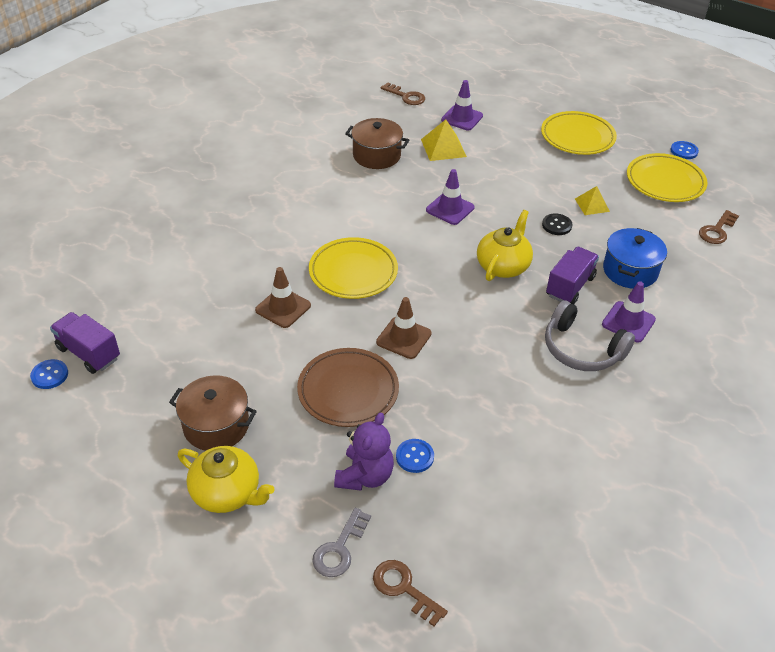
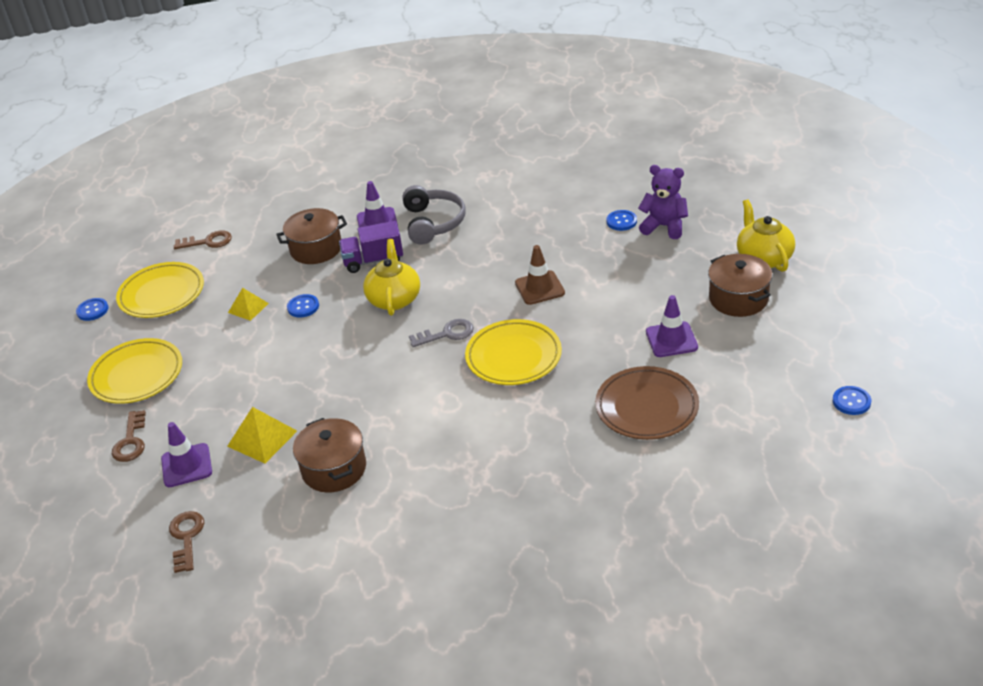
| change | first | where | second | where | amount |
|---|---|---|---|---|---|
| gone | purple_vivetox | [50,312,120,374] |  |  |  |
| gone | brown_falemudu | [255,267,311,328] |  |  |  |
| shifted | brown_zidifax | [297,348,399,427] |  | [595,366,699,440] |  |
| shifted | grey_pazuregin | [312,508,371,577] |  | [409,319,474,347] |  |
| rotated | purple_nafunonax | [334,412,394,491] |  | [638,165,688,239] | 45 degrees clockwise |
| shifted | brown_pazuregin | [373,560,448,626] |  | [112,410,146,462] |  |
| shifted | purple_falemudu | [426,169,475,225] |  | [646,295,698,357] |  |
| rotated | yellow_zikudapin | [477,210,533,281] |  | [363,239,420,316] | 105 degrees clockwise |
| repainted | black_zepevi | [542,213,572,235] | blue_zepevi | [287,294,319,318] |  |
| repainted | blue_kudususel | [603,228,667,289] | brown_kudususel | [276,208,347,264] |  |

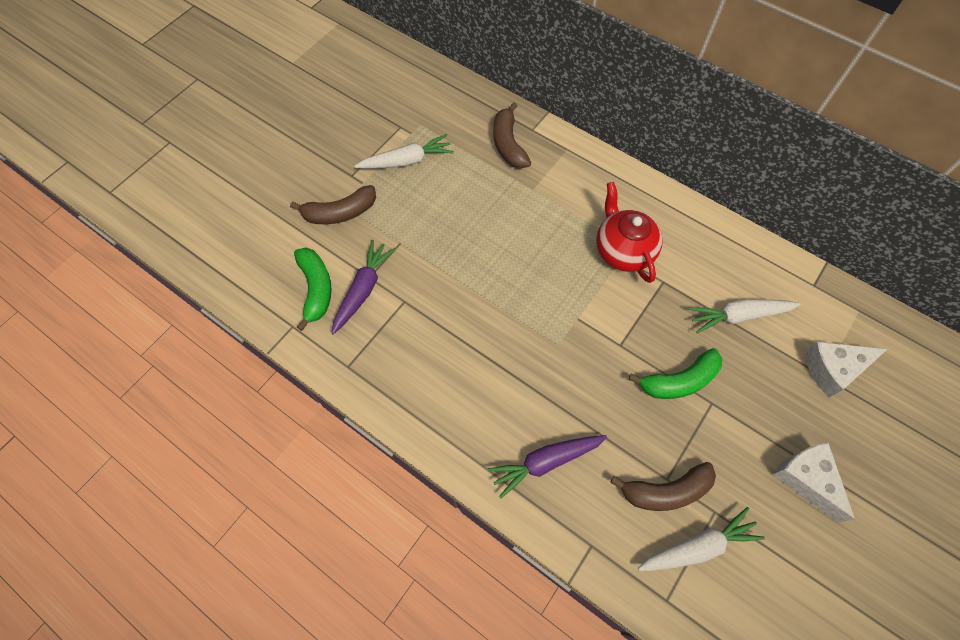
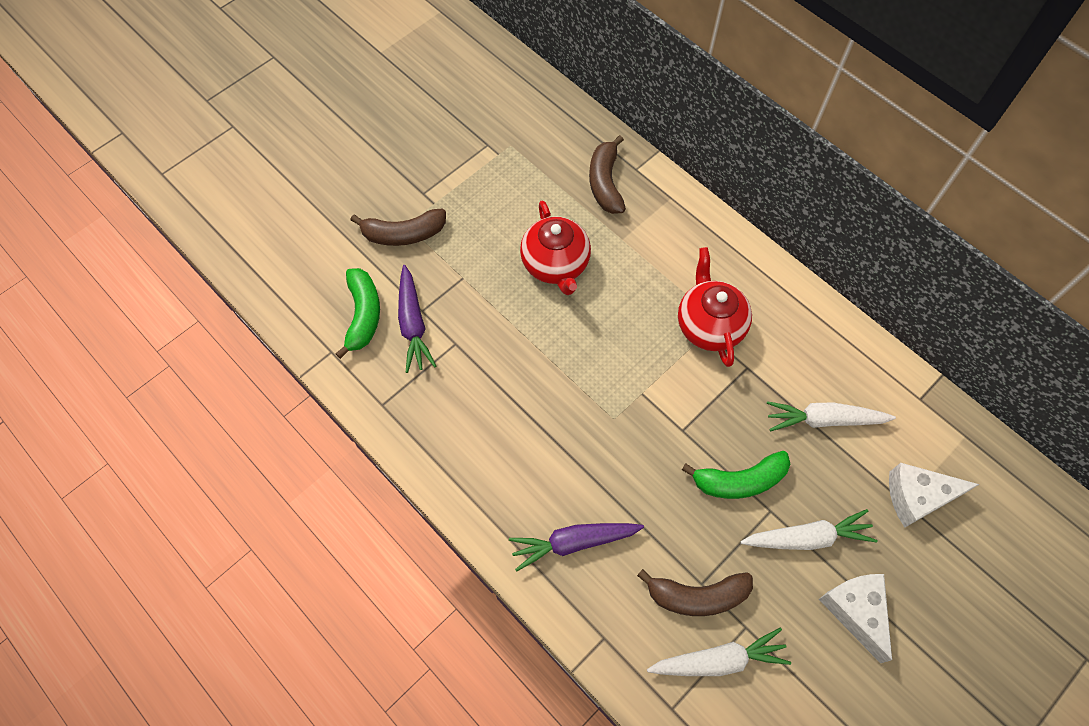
| change | first | where | second | where | amount |
|---|---|---|---|---|---|
| rotated | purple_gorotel | [331,240,396,334] |  | [398,265,437,373] | 135 degrees clockwise |
| shifted | white_gorotel | [355,134,454,169] |  | [741,509,877,550] |  |
| new |  |  | red_zikudapin | [520,200,591,295] |  |

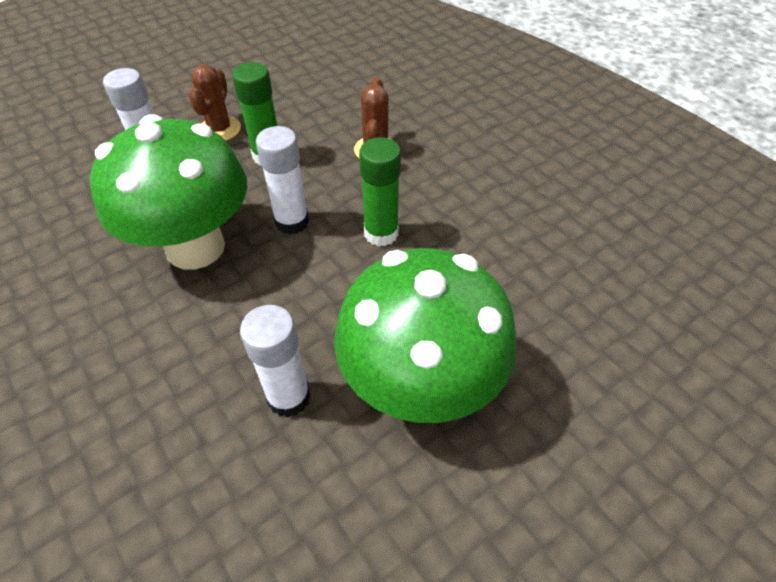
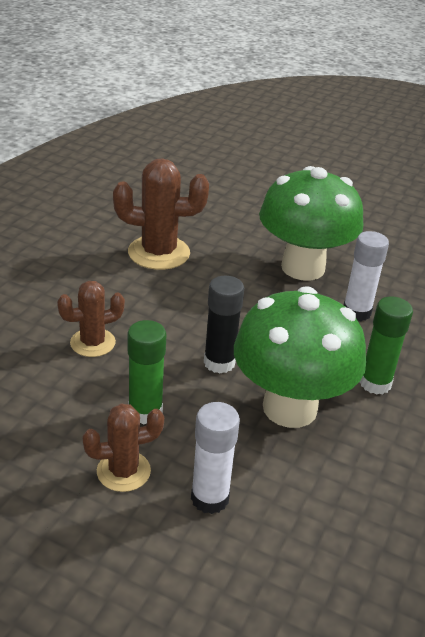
| change | first | where | second | where | amount |
|---|---|---|---|---|---|
| repainted | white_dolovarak | [256,126,309,235] | black_dolovarak | [204,276,244,374] |  |
| shifted | green_dolovarak | [359,137,401,246] |  | [360,296,413,395] |  |
| new |  |  | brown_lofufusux | [113,158,209,270] |  |

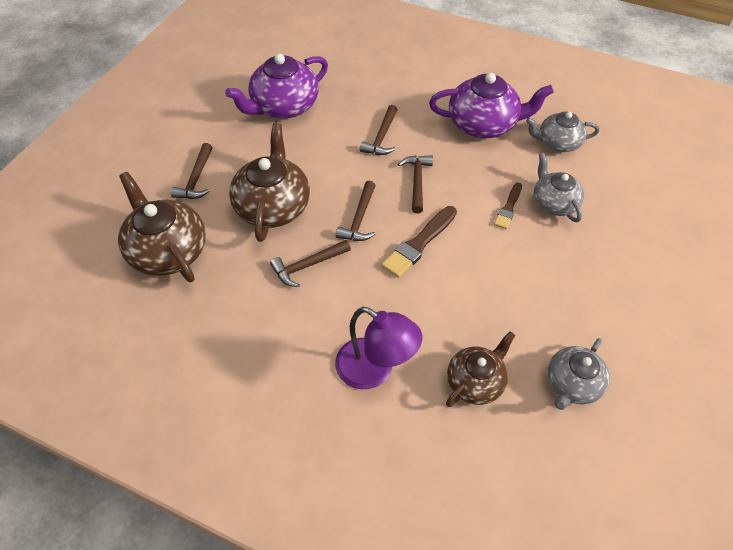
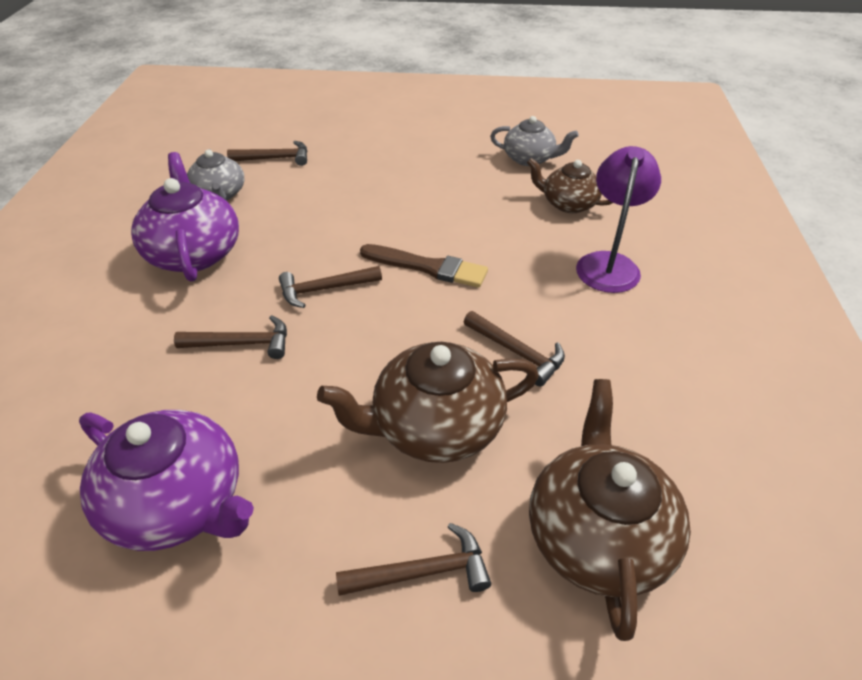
| change | first | where | second | where | amount |
|---|---|---|---|---|---|
| rotated | brown_zikudapin | [118,172,206,282] |  | [529,379,691,641] | 150 degrees clockwise |
| shifted | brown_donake | [336,181,376,241] |  | [227,141,307,166] |  |
| gone | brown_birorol | [494,182,522,229] |  |  |  |
| gone | grey_zikudapin | [534,153,584,222] |  |  |  |

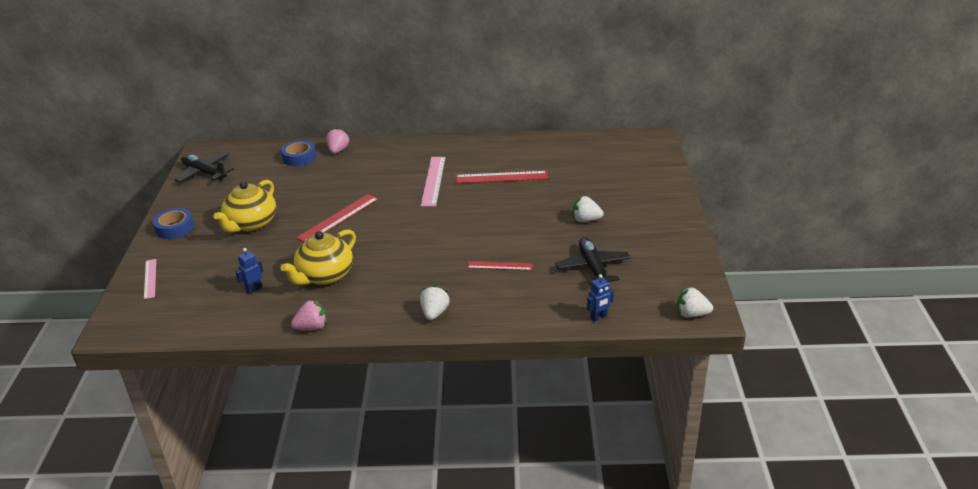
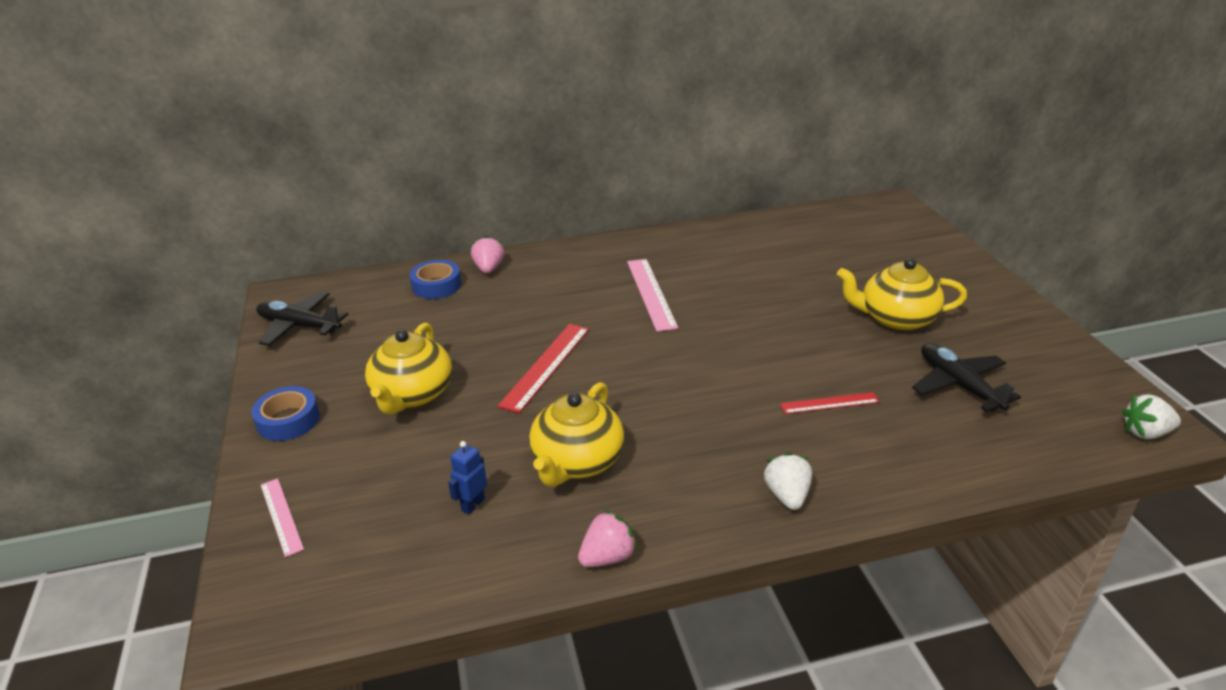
| change | first | where | second | where | amount |
|---|---|---|---|---|---|
| gone | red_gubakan | [455,171,548,184] |  |  |  |
| swapped | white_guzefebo | [573,196,604,222] | yellow_zikudapin | [837,258,967,331] |  |
| gone | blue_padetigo | [587,274,614,321] |  |  |  |

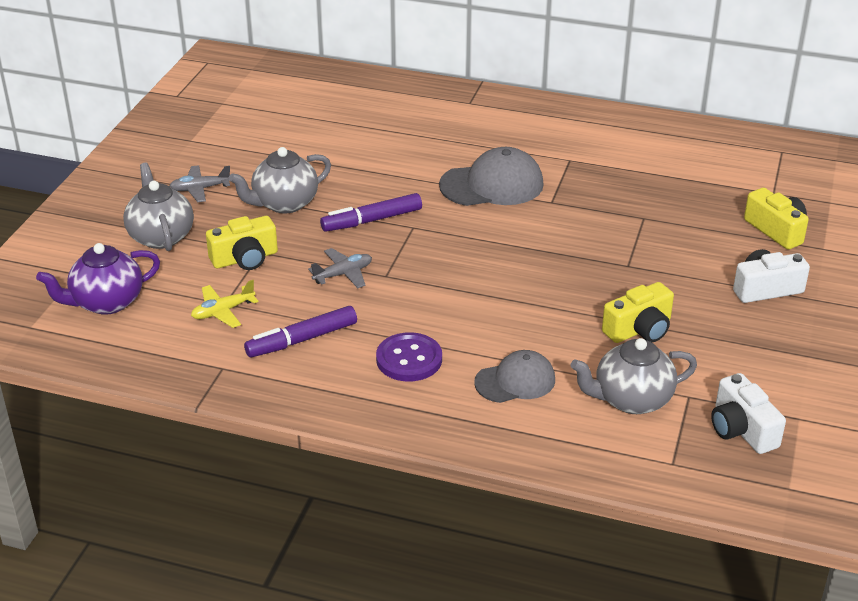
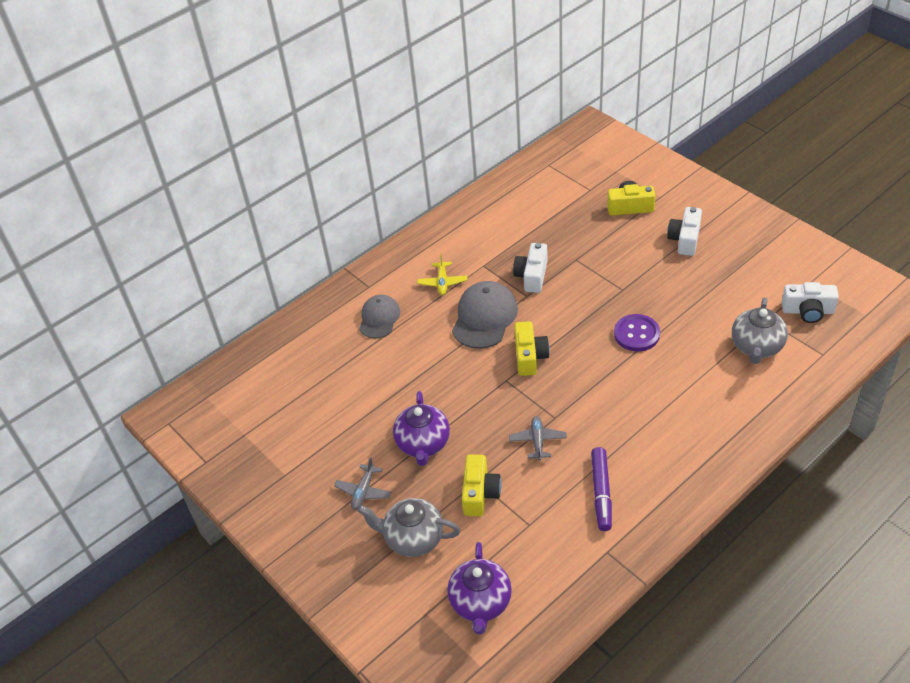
| change | first | where | second | where | amount |
|---|---|---|---|---|---|
| shifted | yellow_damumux | [191,280,258,328] |  | [417,254,467,295] |  |
| repainted | grey_zikudapin | [229,147,331,213] | purple_zikudapin | [393,391,450,466] |  |
| gone | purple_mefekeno | [320,193,422,232] |  |  |  |
| shifted | purple_zepevi | [376,332,442,381] |  | [614,314,660,351] |  |
| shifted | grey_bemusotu | [474,350,555,403] |  | [359,295,400,338] |  |
| shifted | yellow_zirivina | [602,282,674,343] |  | [514,321,550,376] |  |
| new |  |  | white_zirivina | [513,243,548,293] |  |

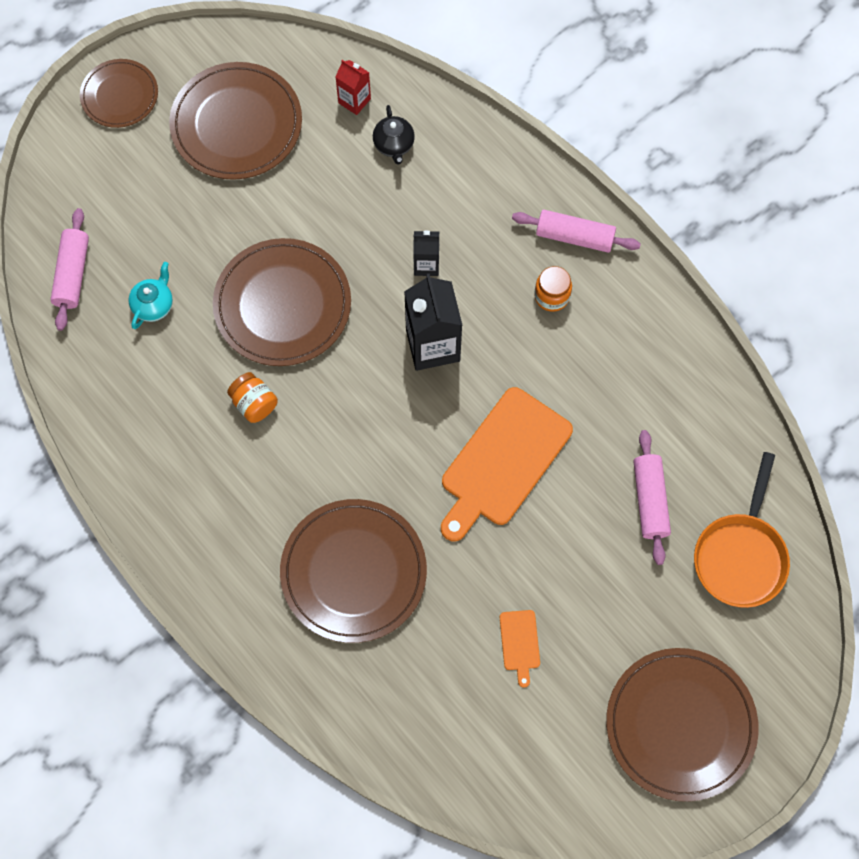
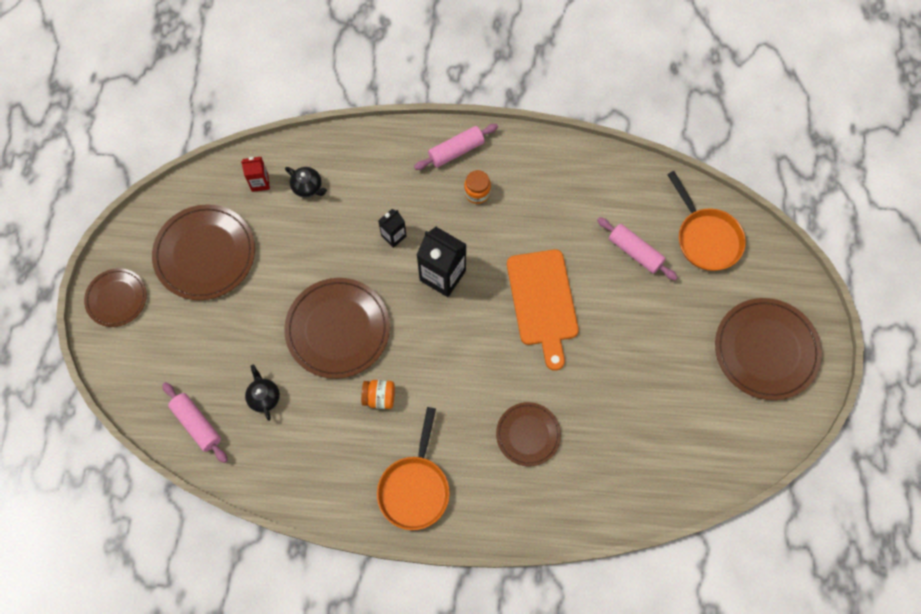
| change | first | where | second | where | amount |
|---|---|---|---|---|---|
| repainted | turquoise_zikudapin | [129,262,173,329] | black_zikudapin | [245,365,280,421] |  |
| scaled | brown_zidifax | [280,499,427,643] |  | [496,402,561,466] | x0.59 |
| gone | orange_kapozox | [500,610,540,688] |  |  |  |
| new |  |  | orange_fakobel | [377,407,450,530] |  |

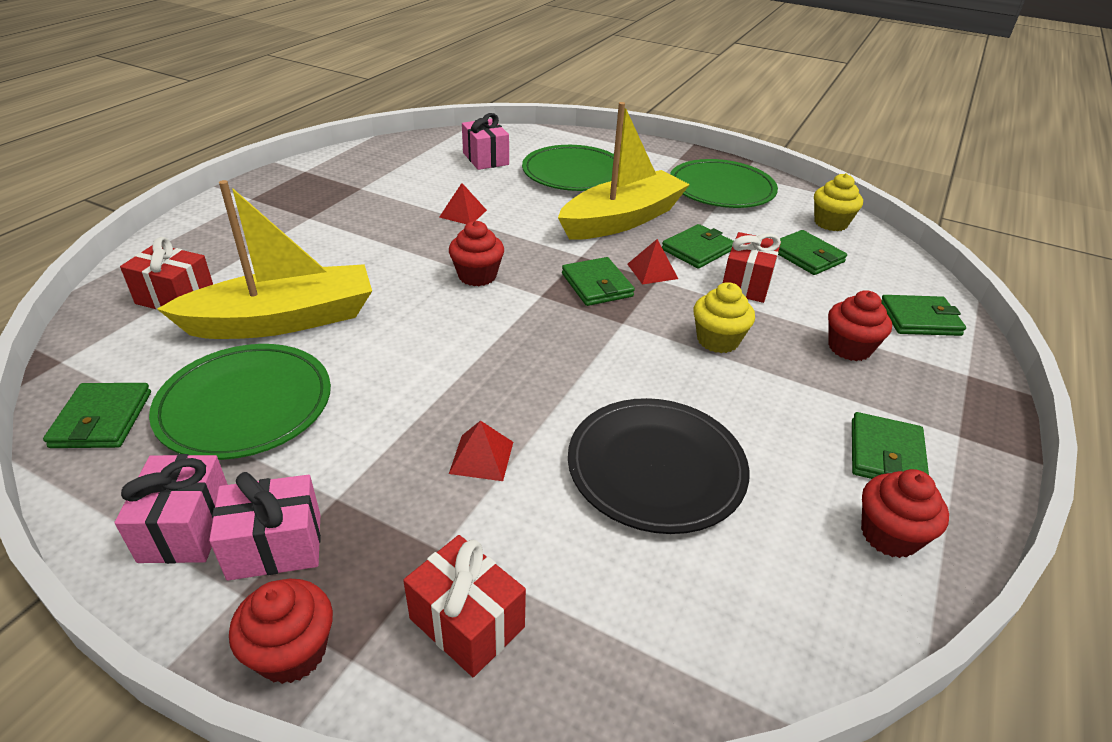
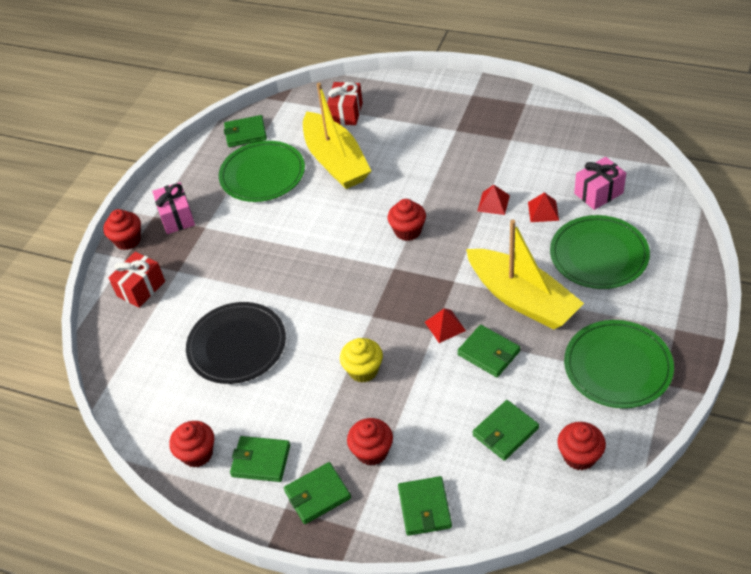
| change | first | where | second | where | amount |
|---|---|---|---|---|---|
| gone | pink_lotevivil | [114,454,228,564] |  |  |  |
| shifted | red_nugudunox | [449,421,513,481] |  | [528,192,559,222] |  |
| shifted | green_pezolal | [562,257,635,306] |  | [284,462,351,524] |  |
| gone | red_lotevivil | [723,232,781,303] |  |  |  |
| repainted | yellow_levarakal | [814,173,863,231] | red_levarakal | [557,422,606,471] |  |

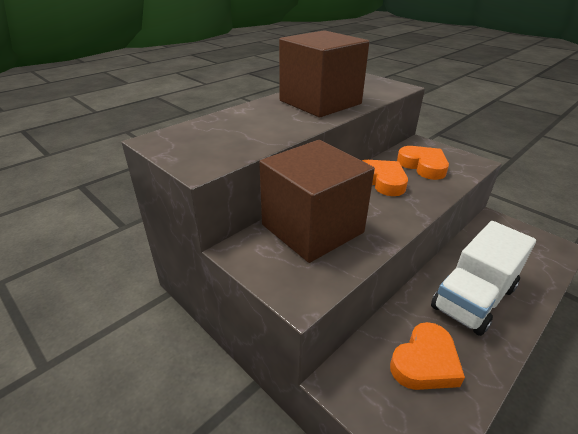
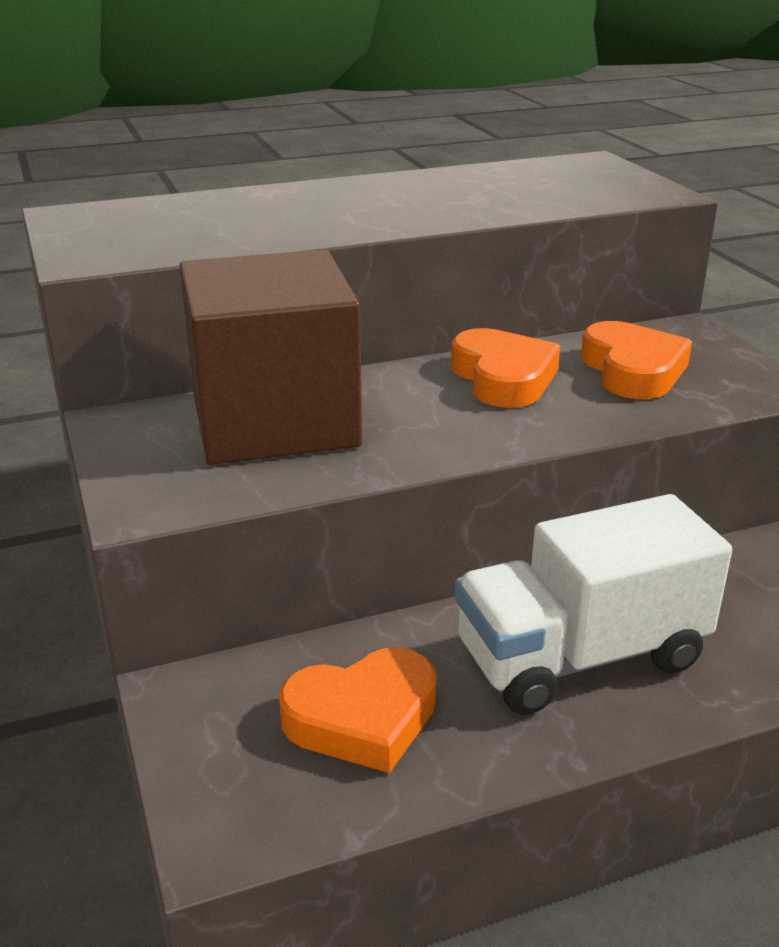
| change | first | where | second | where | amount |
|---|---|---|---|---|---|
| gone | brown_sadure | [279,30,369,117] |  |  |  |

